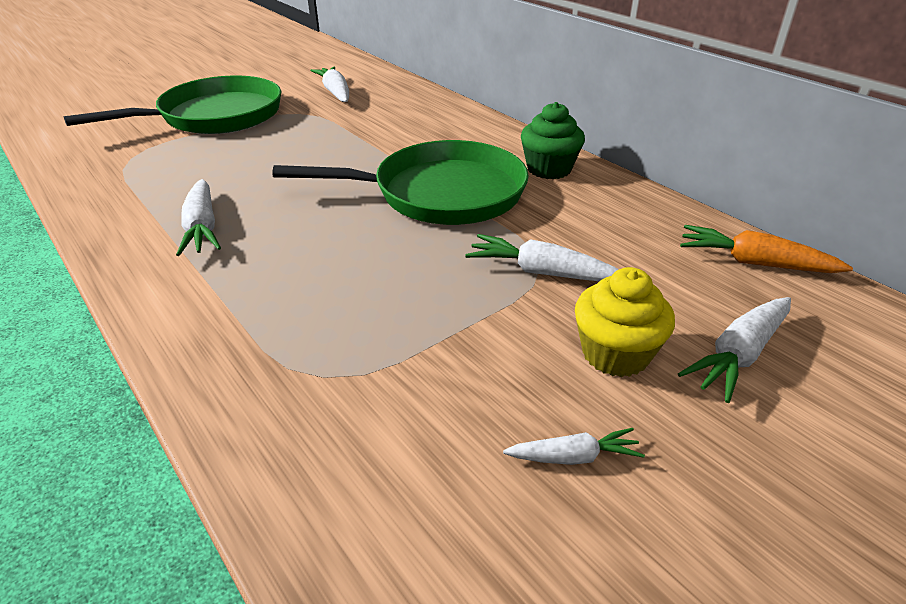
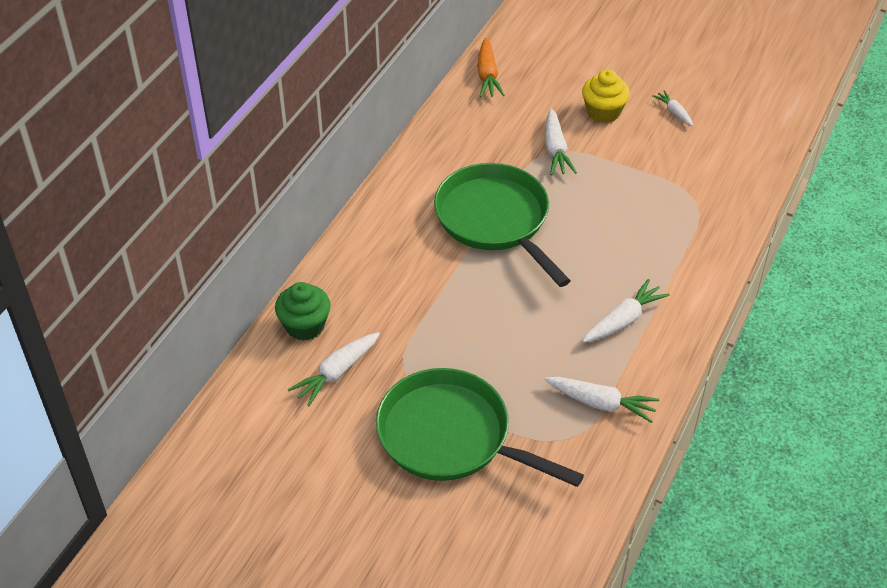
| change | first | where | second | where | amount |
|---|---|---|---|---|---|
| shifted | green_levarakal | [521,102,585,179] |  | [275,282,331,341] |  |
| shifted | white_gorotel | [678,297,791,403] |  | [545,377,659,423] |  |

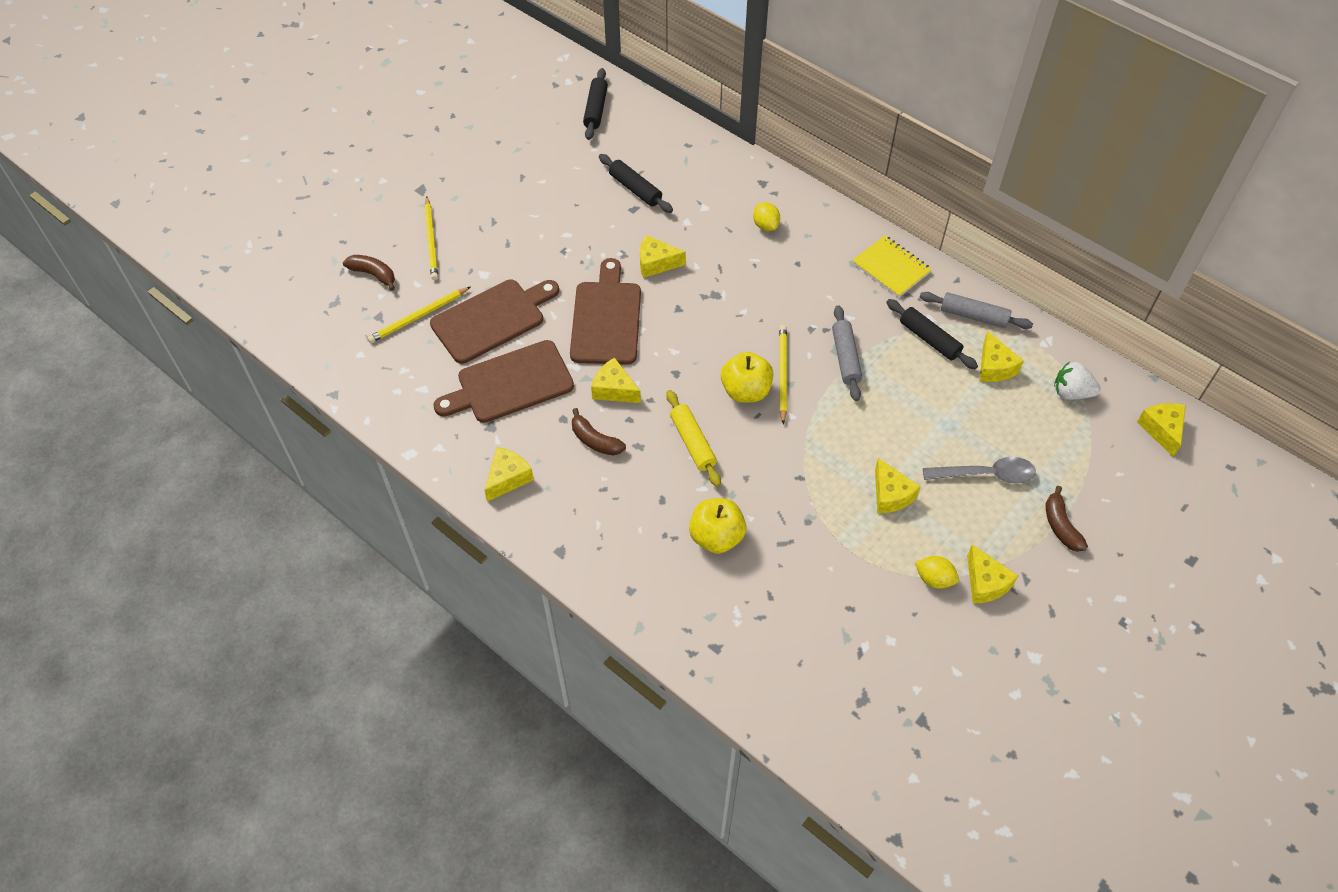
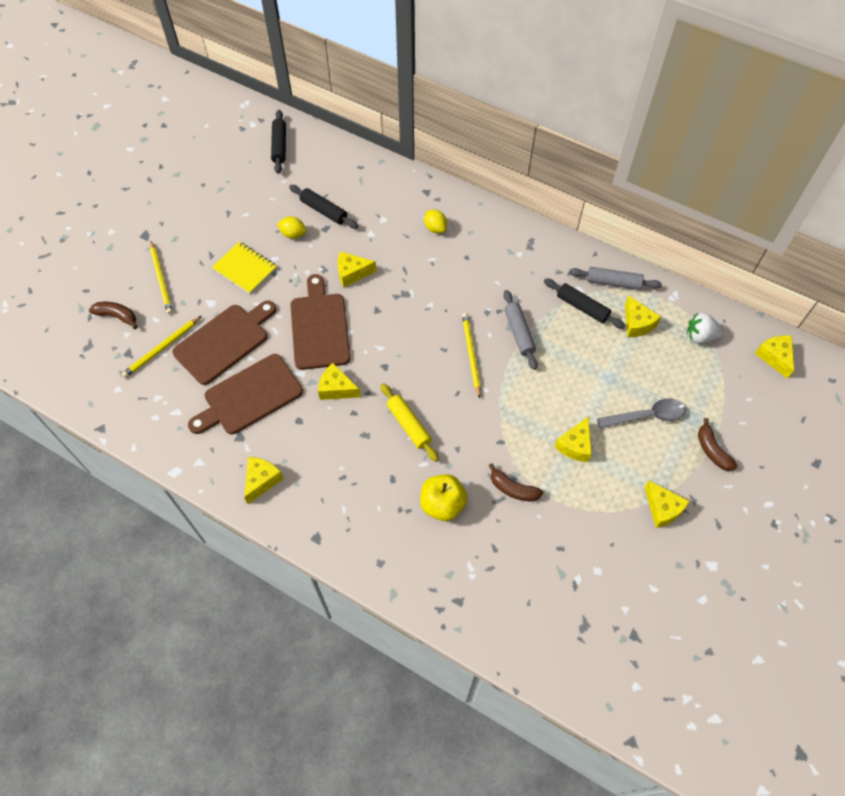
| change | first | where | second | where | amount |
|---|---|---|---|---|---|
| shifted | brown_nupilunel | [572,408,626,456] |  | [488,463,543,502] |  |
| gone | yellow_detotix | [721,352,773,403] |  |  |  |
| shifted | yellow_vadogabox | [852,235,932,298] |  | [212,242,277,294] |  |
| rotated | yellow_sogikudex | [875,458,921,514] |  | [555,416,592,462] | 60 degrees clockwise |
| shifted | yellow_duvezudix | [915,556,959,589] |  | [277,216,306,239] |  |

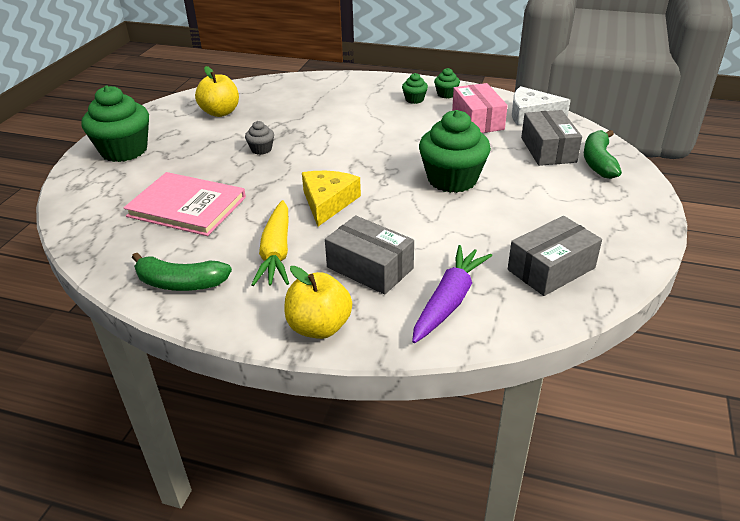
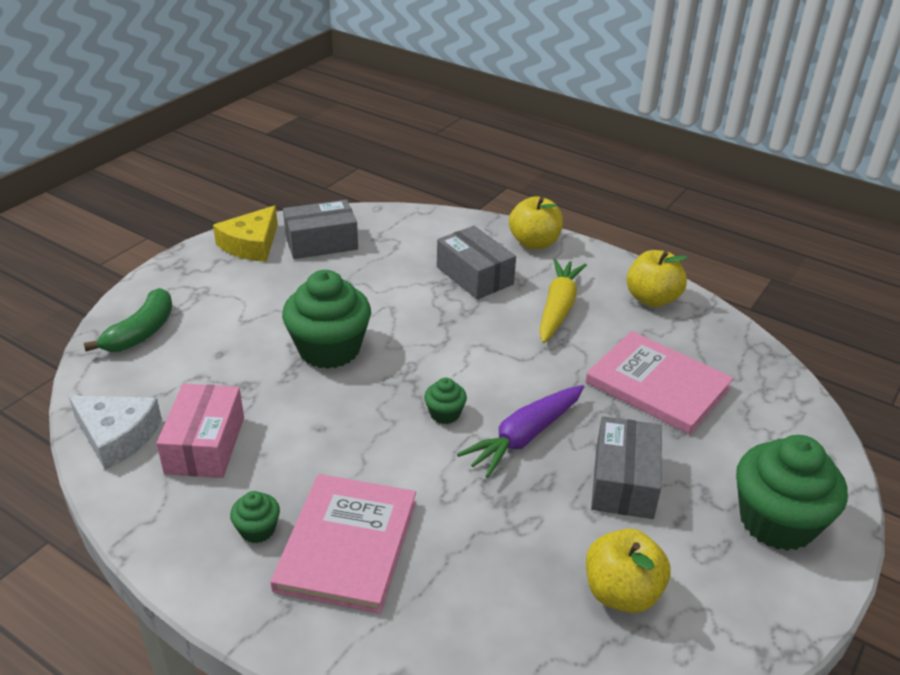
| change | first | where | second | where | amount |
|---|---|---|---|---|---|
| swapped | green_nupilunel | [132,253,232,291] | yellow_detotix | [627,250,687,307] |  |
| gone | grey_levarakal | [245,121,274,155] |  |  |  |
| shifted | yellow_sogikudex | [302,171,361,226] |  | [213,205,278,262] |  |
| shifted | purple_gorotel | [412,245,492,343] |  | [457,385,584,478] |  |
| shifted | green_levarakal | [434,68,460,98] |  | [424,378,467,424] |  |
| shifted | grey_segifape | [521,110,582,166] |  | [591,416,662,519] |  |
| new |  |  | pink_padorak | [271,474,416,614] |  |

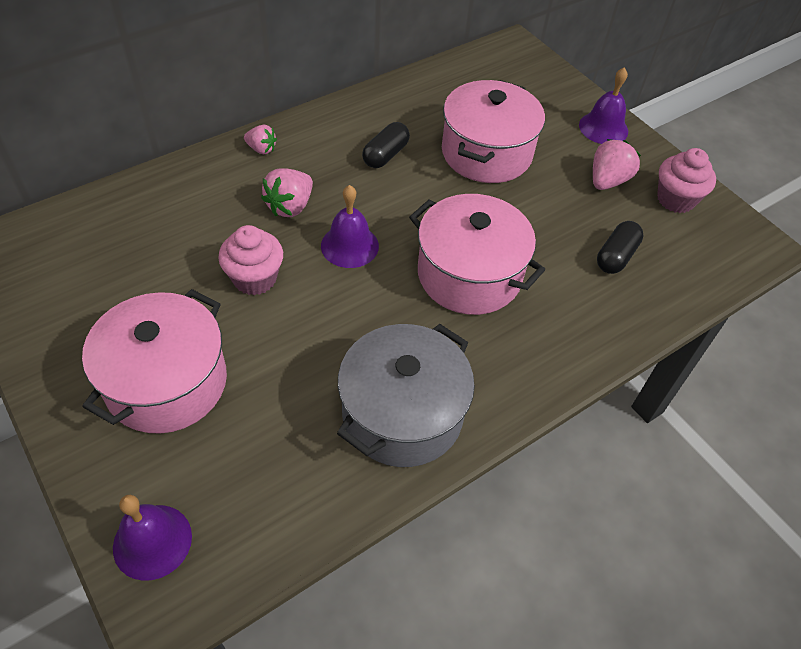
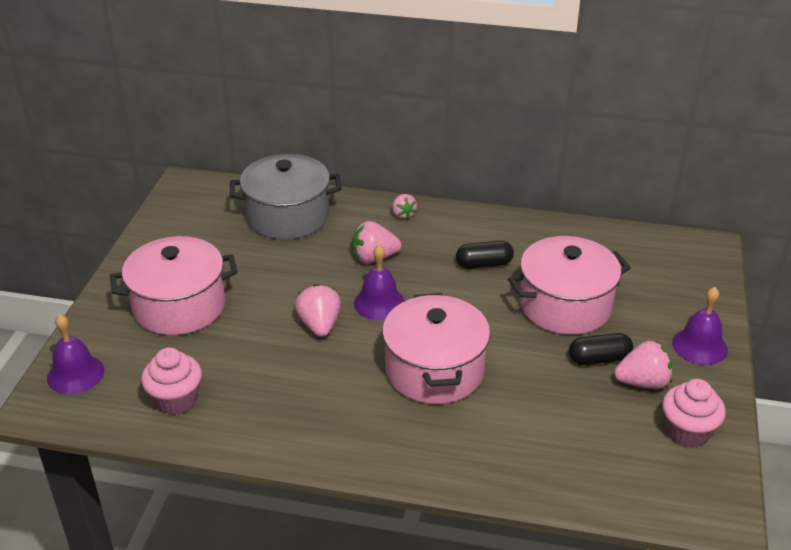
| change | first | where | second | where | amount |
|---|---|---|---|---|---|
| shifted | pink_levarakal | [218,225,283,295] |  | [141,347,202,415] |  |
| shifted | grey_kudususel | [337,324,475,467] |  | [230,154,341,240] |  |
| shifted | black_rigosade | [597,221,644,274] |  | [569,333,633,365] |  |
| new |  |  | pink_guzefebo | [295,284,341,337] |  |

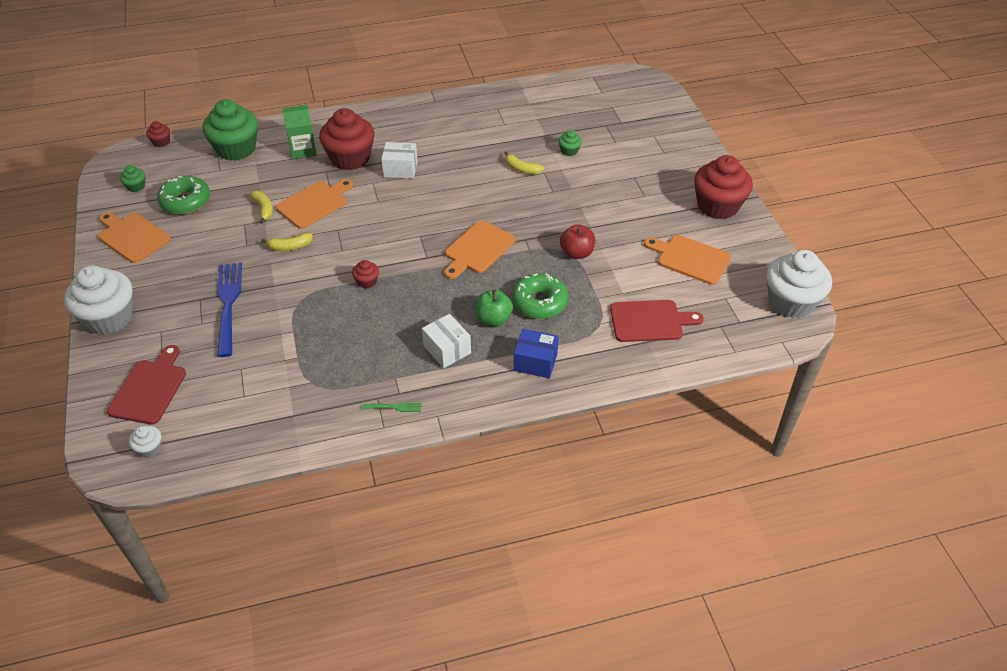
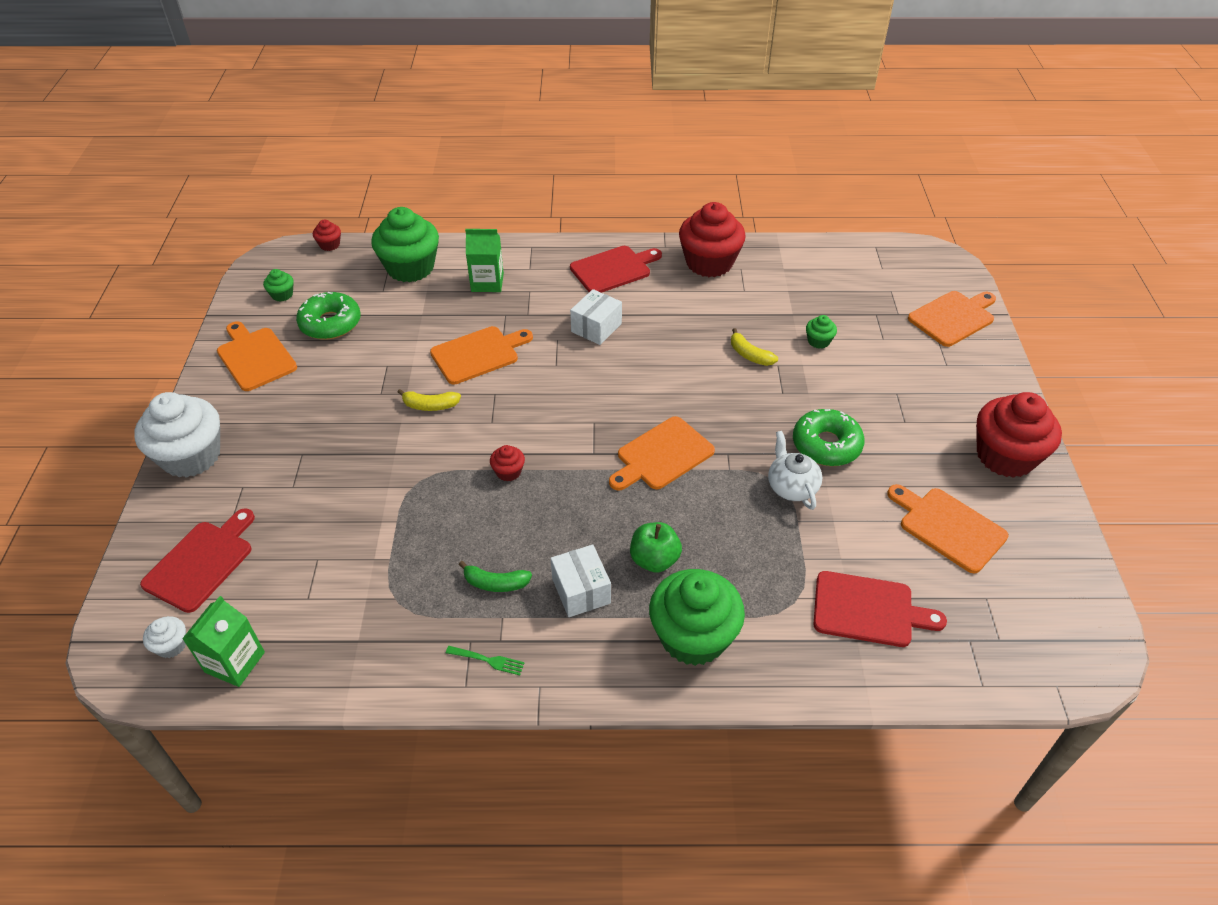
| change | first | where | second | where | amount |
|---|---|---|---|---|---|
| gone | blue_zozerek | [217,262,242,357] |  |  |  |
| gone | yellow_nupilunel | [249,191,273,224] |  |  |  |
| shifted | red_levarakal | [319,108,374,170] |  | [679,202,746,277] |  |
| rotated | white_segifape | [381,142,418,179] |  | [570,289,622,345] | 75 degrees counterclockwise |
| shifted | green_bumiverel | [512,273,569,319] |  | [793,409,865,466] |  |
| swapped | blue_segifape | [514,329,559,378] | green_levarakal | [649,569,745,666] |  |
| swapped | red_detotix | [560,224,595,259] | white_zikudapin | [768,431,823,510] |  |
| gone | white_levarakal | [766,250,832,318] |  |  |  |
| new |  |  | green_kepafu | [182,596,265,687] |  |
| new |  |  | green_nupilunel | [459,561,532,592] |  |
| new |  |  | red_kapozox | [570,246,662,293] |  |
| new |  |  | orange_kapozox | [908,291,996,347] |  |

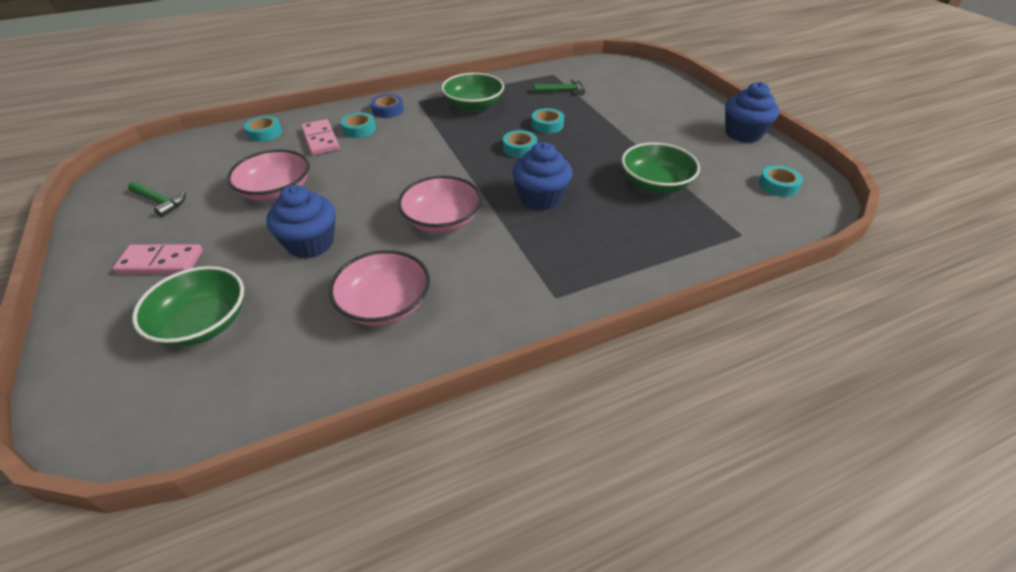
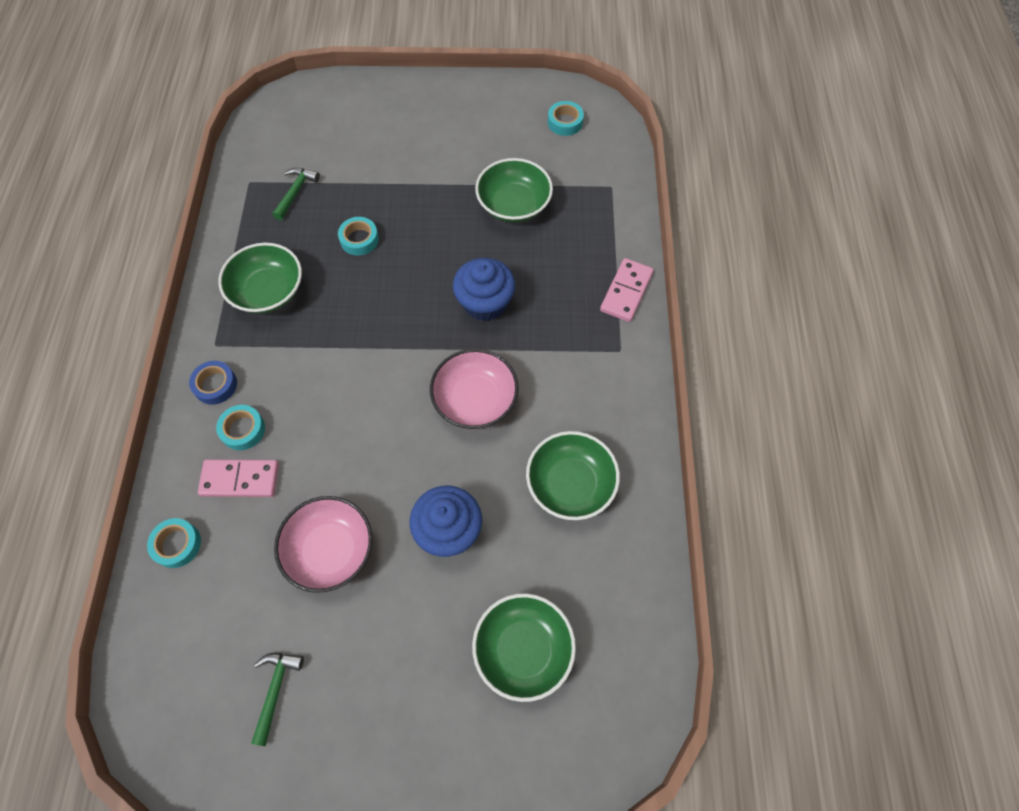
| change | first | where | second | where | amount |
|---|---|---|---|---|---|
| shifted | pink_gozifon | [113,244,203,274] |  | [600,258,654,322] |  |
| rotated | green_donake | [128,182,186,217] |  | [251,653,304,746] | 45 degrees counterclockwise |
| repainted | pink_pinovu | [329,250,430,326] | green_pinovu | [526,431,620,520] |  |
| gone | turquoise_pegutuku | [503,130,537,158] |  |  |  |
| gone | blue_levarakal | [725,82,779,143] |  |  |  |

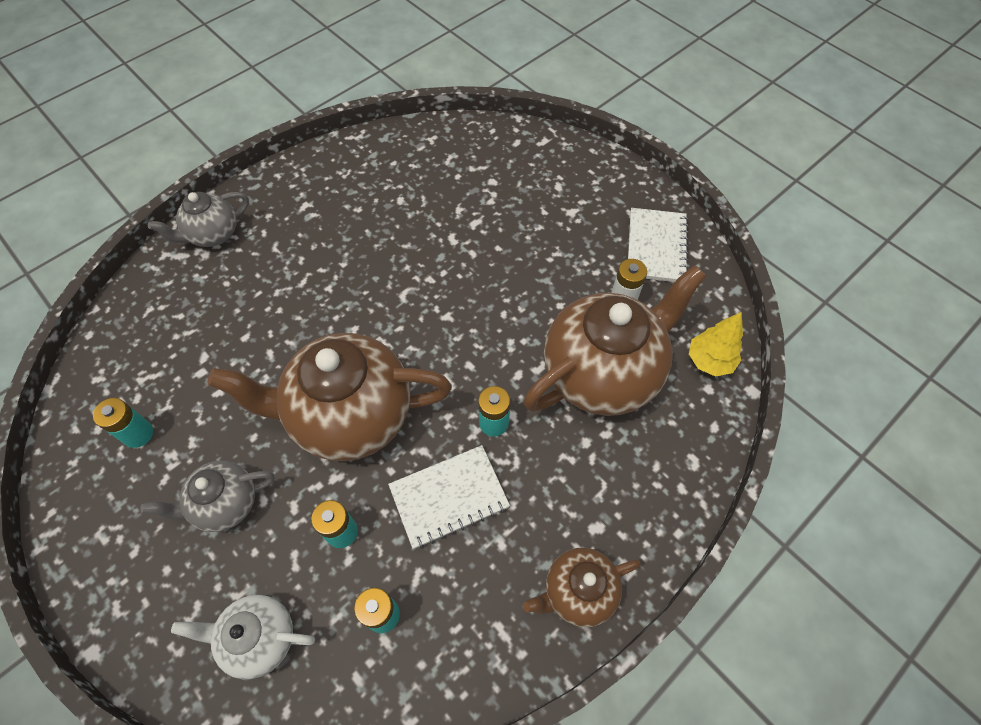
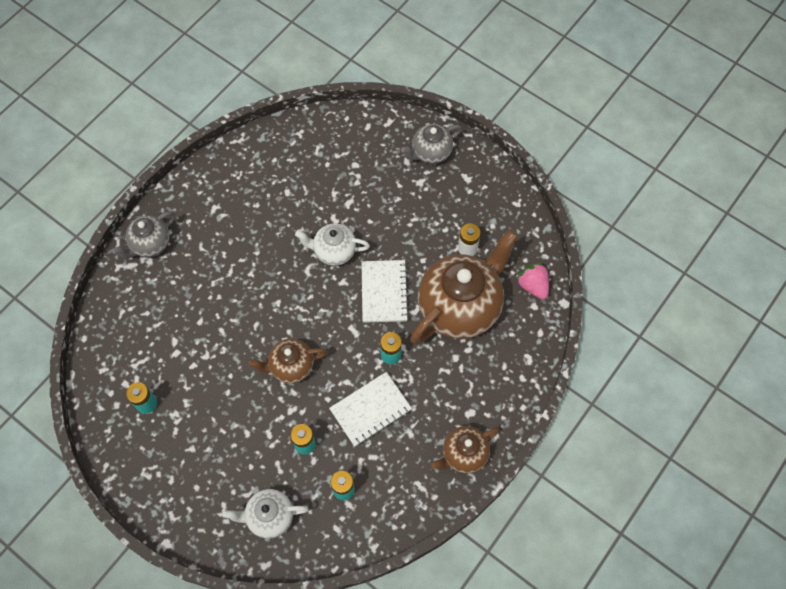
| change | first | where | second | where | amount |
|---|---|---|---|---|---|
| shifted | grey_zikudapin | [141,461,275,532] |  | [401,124,462,164] |  |
| scaled | brown_zikudapin | [207,333,452,461] |  | [248,338,327,383] | x0.52 |
| shifted | white_vadogabox | [628,208,688,282] |  | [361,260,409,323] |  |
| swapped | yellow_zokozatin | [689,312,743,377] | pink_guzefebo | [516,263,549,299] |  |
| new |  |  | white_zikudapin | [295,224,370,266] |  |

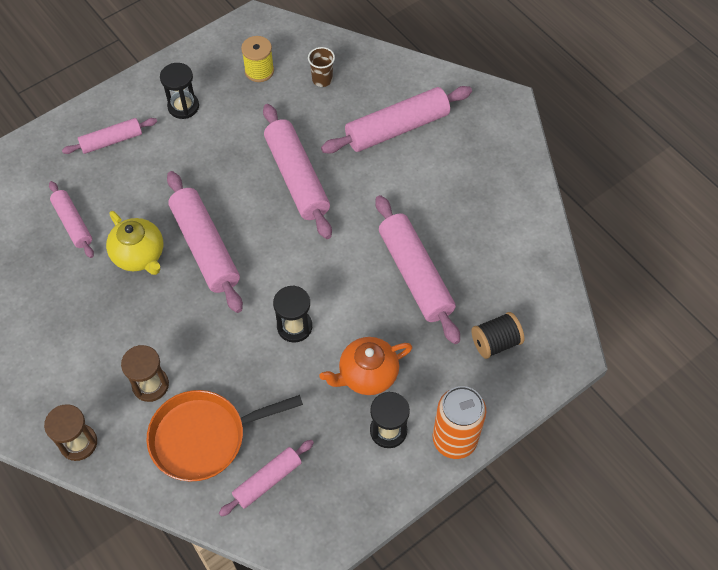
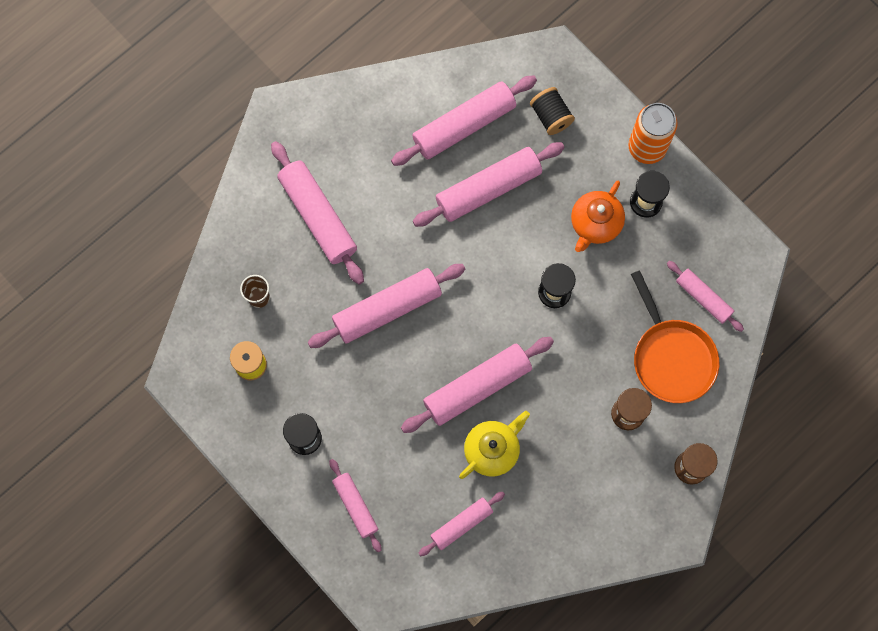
| change | first | where | second | where | amount |
|---|---|---|---|---|---|
| rotated | orange_zikudapin | [320,337,412,395] |  | [571,181,625,252] | 60 degrees clockwise |
| new |  |  | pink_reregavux | [391,75,537,166] |  |

